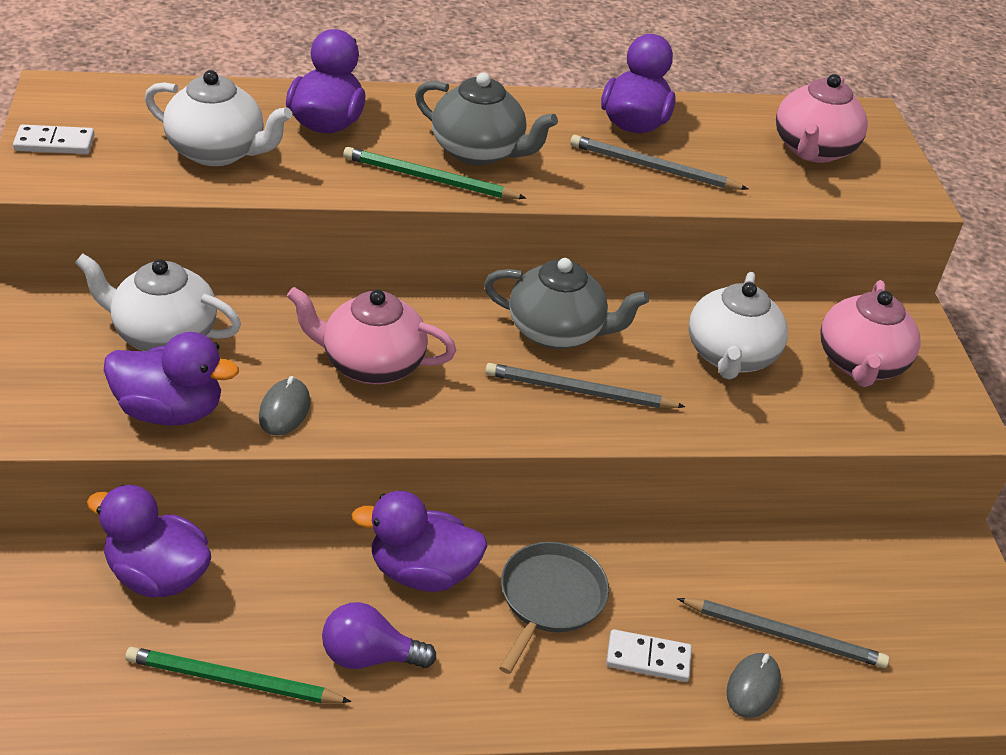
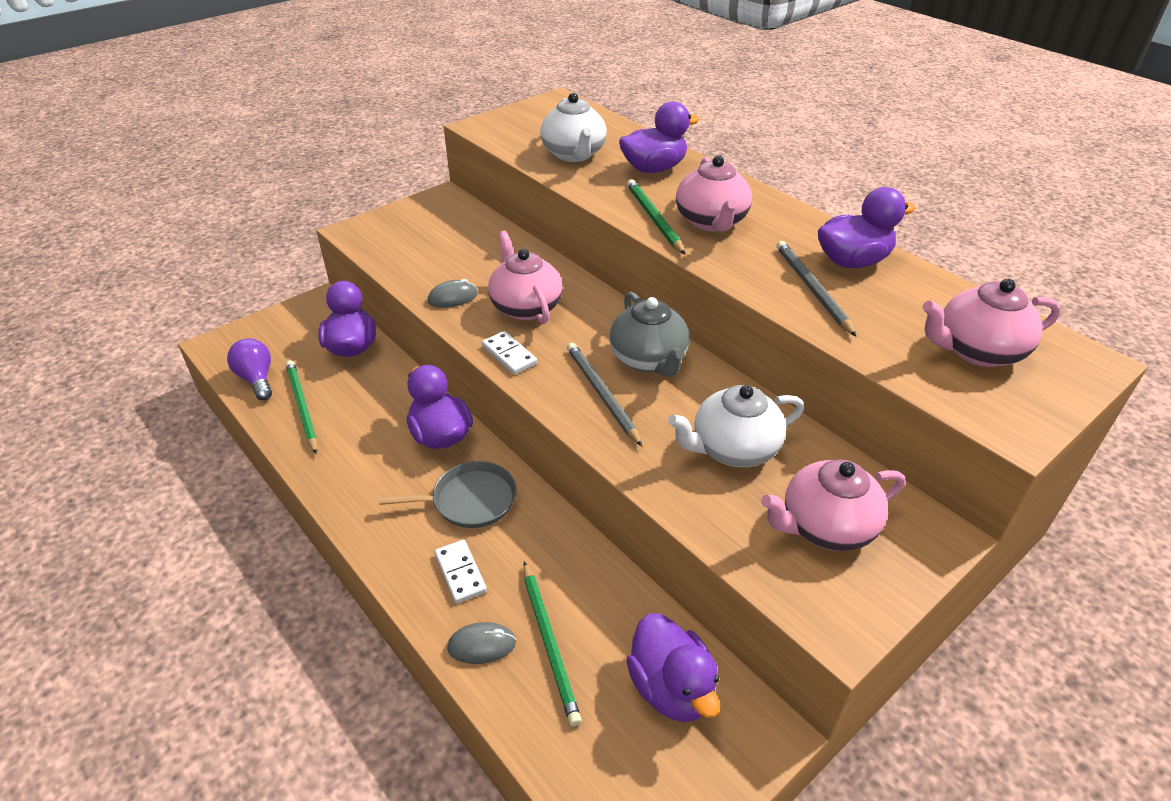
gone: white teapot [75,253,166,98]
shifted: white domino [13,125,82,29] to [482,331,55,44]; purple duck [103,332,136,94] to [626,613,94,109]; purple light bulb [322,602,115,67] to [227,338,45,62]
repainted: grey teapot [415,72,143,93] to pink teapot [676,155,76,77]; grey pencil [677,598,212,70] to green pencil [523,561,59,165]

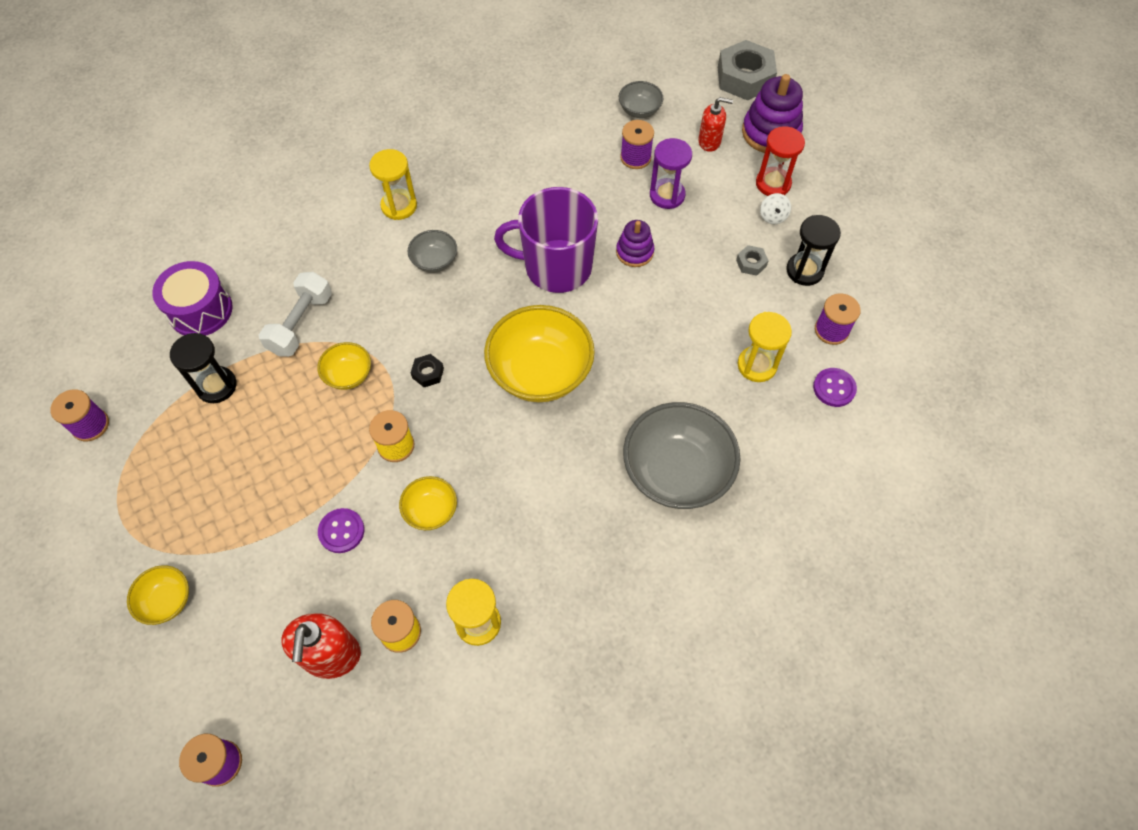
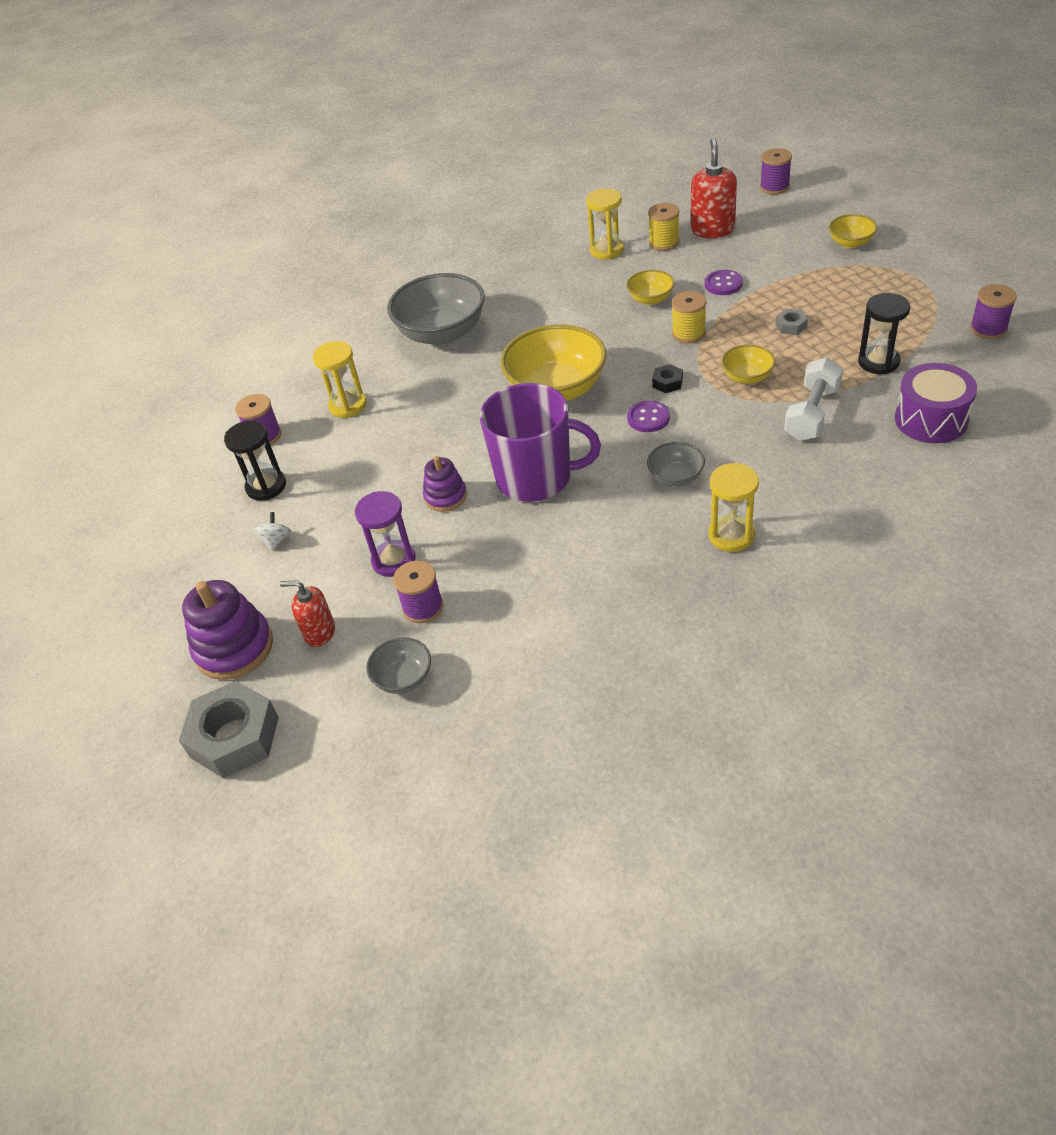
gone: red hourglass [756,126,49,70]
shifted: grey nut [736,245,33,31] to [775,309,33,26]; purple button [813,368,44,39] to [627,400,43,32]

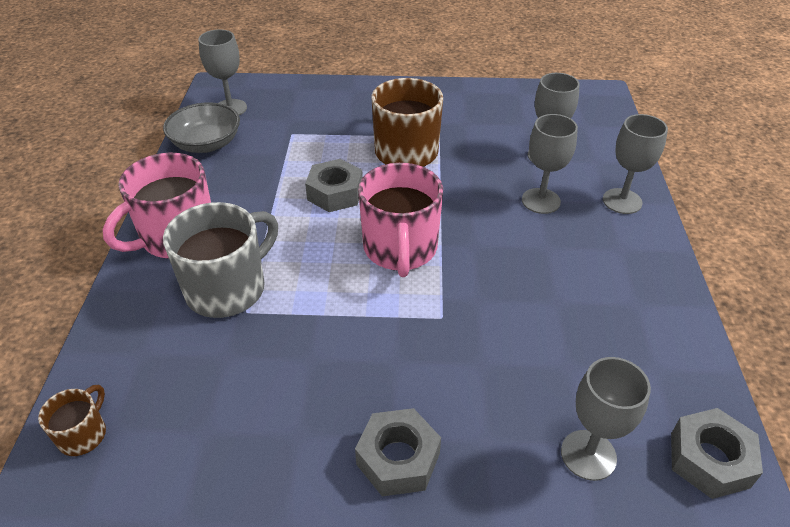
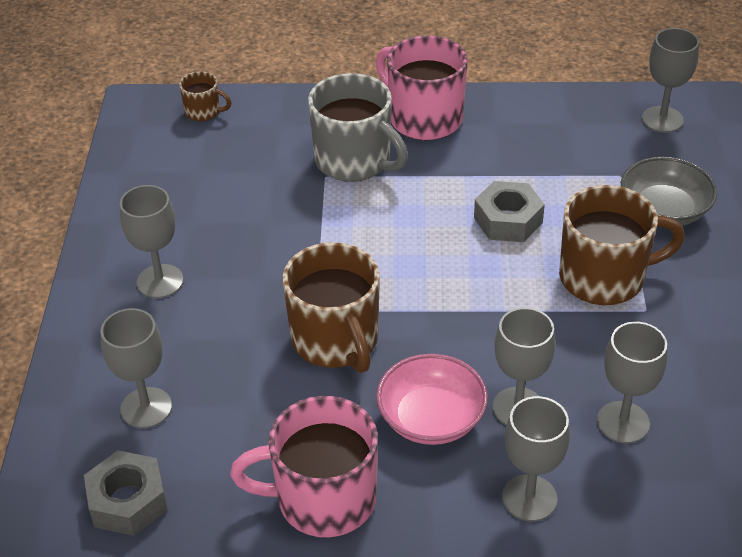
new: brown mug [283,242,97,131]; pink bowl [376,354,112,91]
shifted: grey bowl [163,102,77,51] to [621,157,96,69]; pink mug [358,163,85,114] to [230,396,148,141]
swapped: grey nut [355,408,86,88] to grey goblet [120,185,63,113]

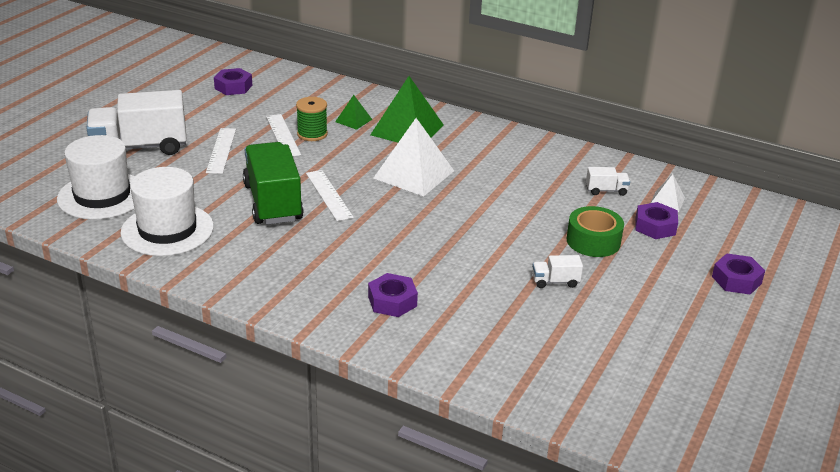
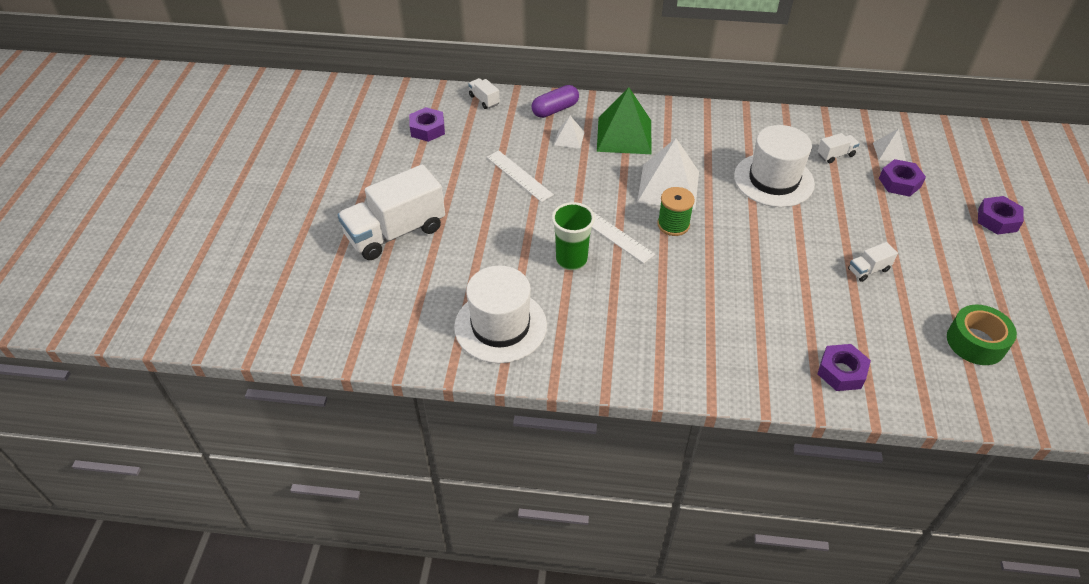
gone: white ruler [206,128,30,46]
new: white truck [468,78,32,31]; purple capsule [532,85,47,33]
shifted: white hat [57,135,78,85] to [734,125,81,82]; green spool [296,97,32,44] to [657,187,38,49]; purple nut [368,273,50,44] to [817,344,54,47]; green tape [566,206,58,51] to [947,304,70,61]
swapped: green truck [243,142,61,83] to green cup [552,202,43,68]
repainted: green pyramid [335,95,37,35] to white pyramid [554,116,31,33]

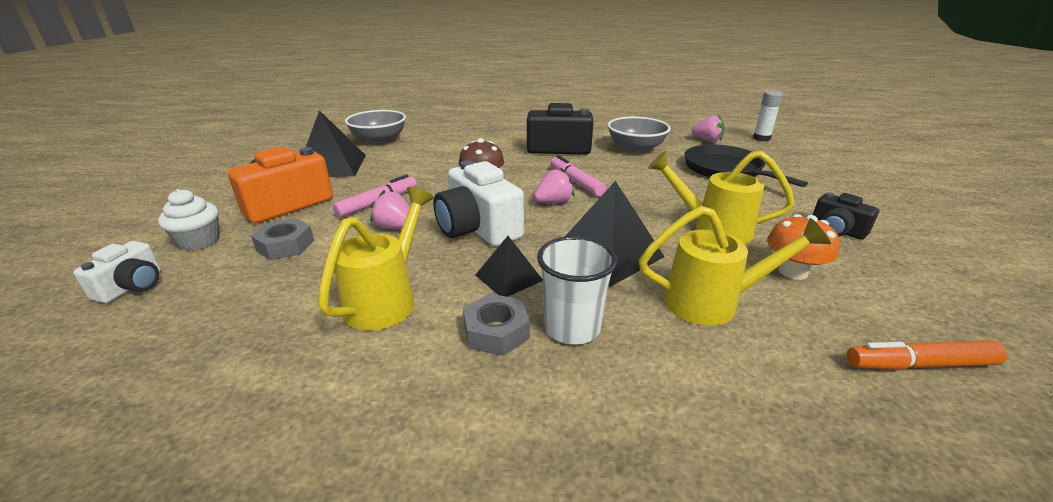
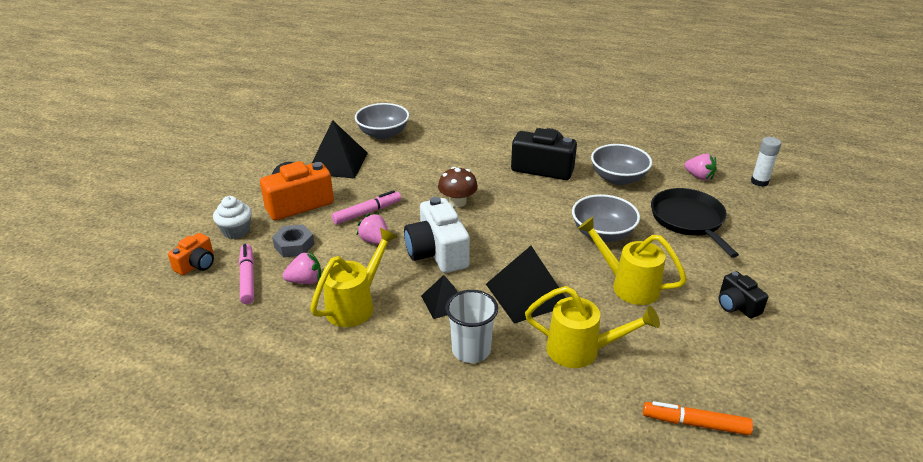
gone: grey nut [463,294,67,62]; orange mushroom [767,214,73,66]
new: grey bowl [572,194,68,48]
shifted: pink strawberry [534,168,41,35] to [283,251,38,33]; pink marker [551,155,55,41] to [239,244,15,60]
repainted: white camera [73,241,88,62] to orange camera [168,233,46,42]

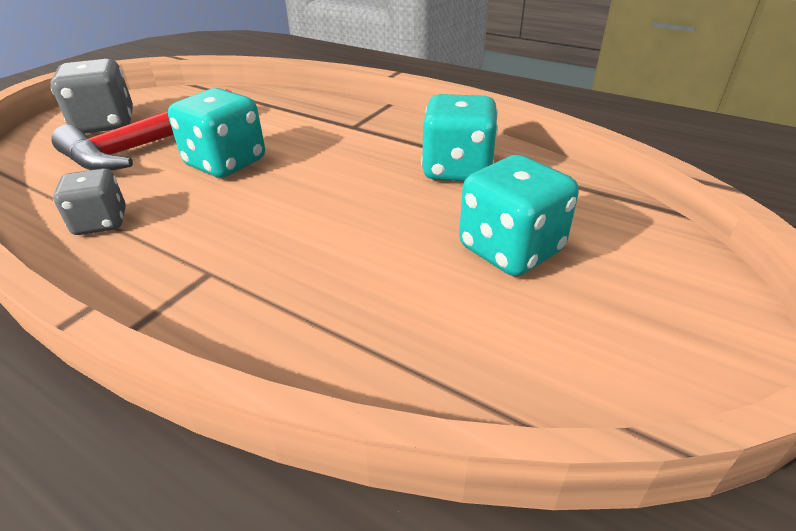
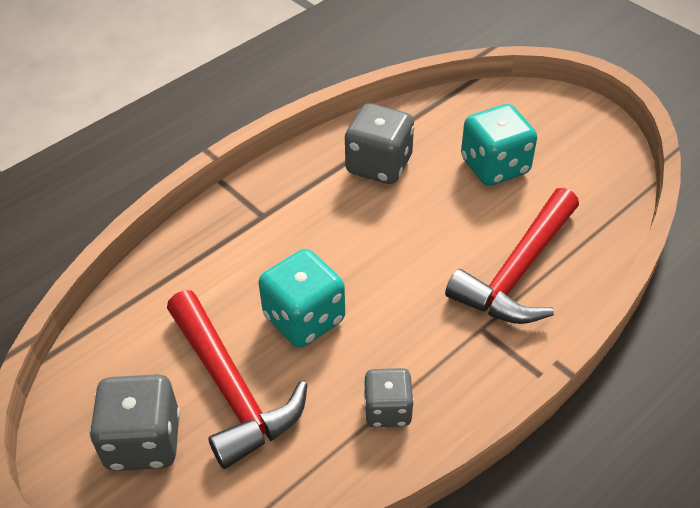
new: red hammer [445,188,134,136]
repainted: turquoise dice [421,94,77,87] to grey dice [345,103,70,81]

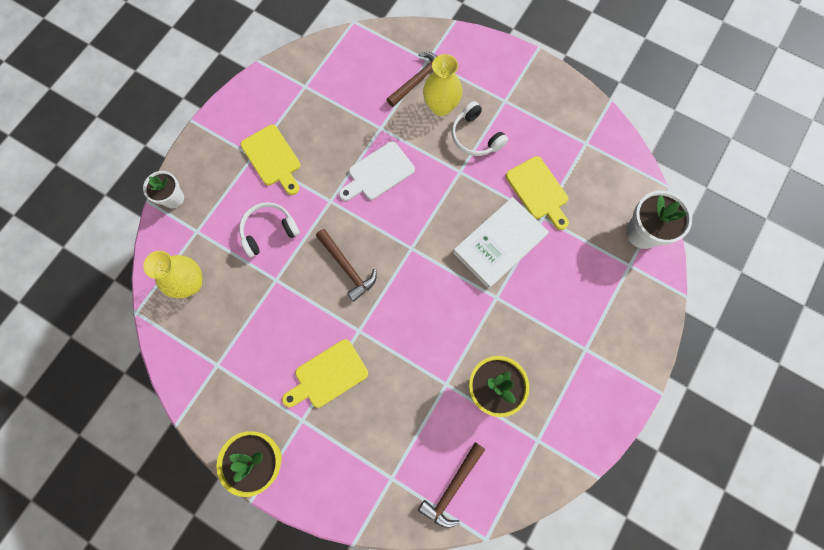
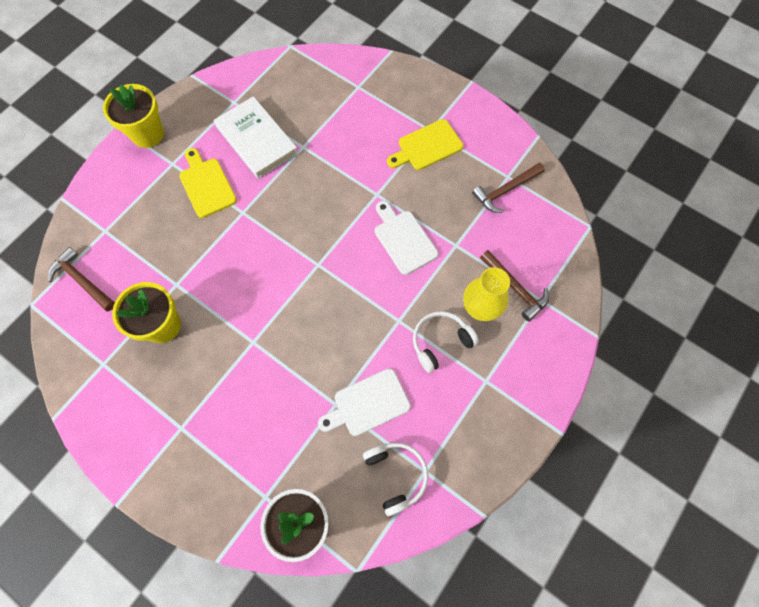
gone: white flower pot [143,171,41,38]; yellow vase [143,251,60,47]
shifted: white headphones [239,202,61,55] to [363,443,65,73]; brown hammer [316,229,61,72] to [472,163,73,50]; white book [453,197,96,92] to [214,96,84,83]
repainted: yellow cutting board [506,156,63,74] to white cutting board [318,369,93,67]

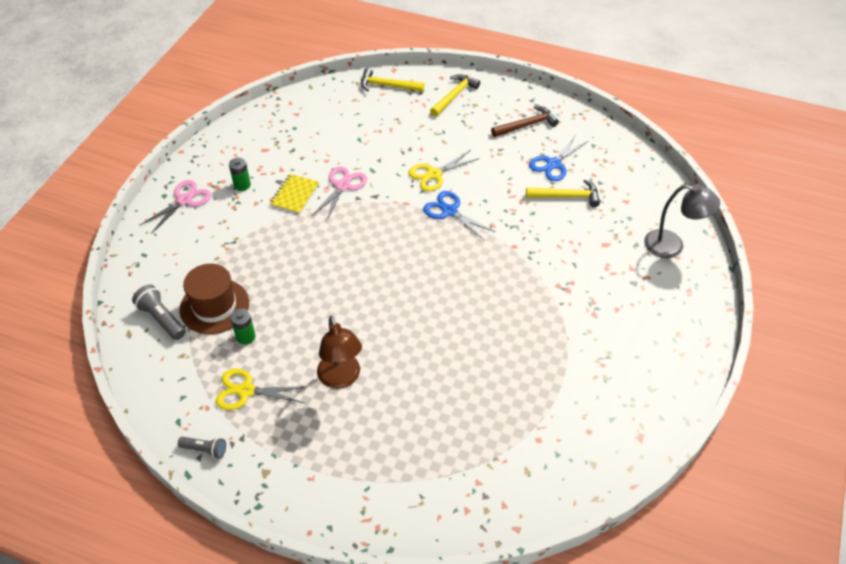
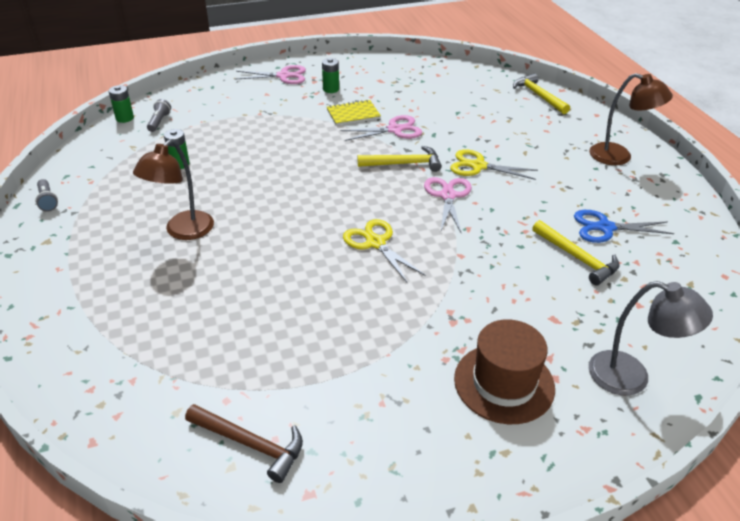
new: green battery [109,85,25,38]; brown lamp [589,73,84,92]
shifted: brown hat [180,264,69,70] to [454,319,101,105]; yellow scissors [216,368,92,42] to [343,219,82,63]; yellow hammer [430,74,50,42] to [357,146,85,26]; brown hammer [491,106,68,31] to [185,404,118,79]
repainted: blue scissors [423,191,73,50] to pink scissors [424,177,48,57]
rotated: grey lamp [644,184,76,74] = [589,281,124,115] 45 degrees counterclockwise
scaled: grey flashlight [132,284,54,56] = [147,99,24,33] x0.66

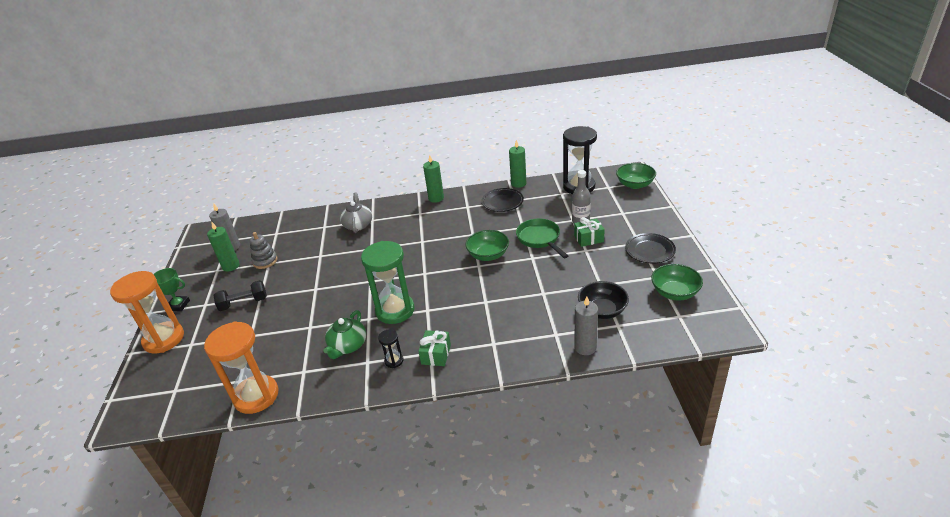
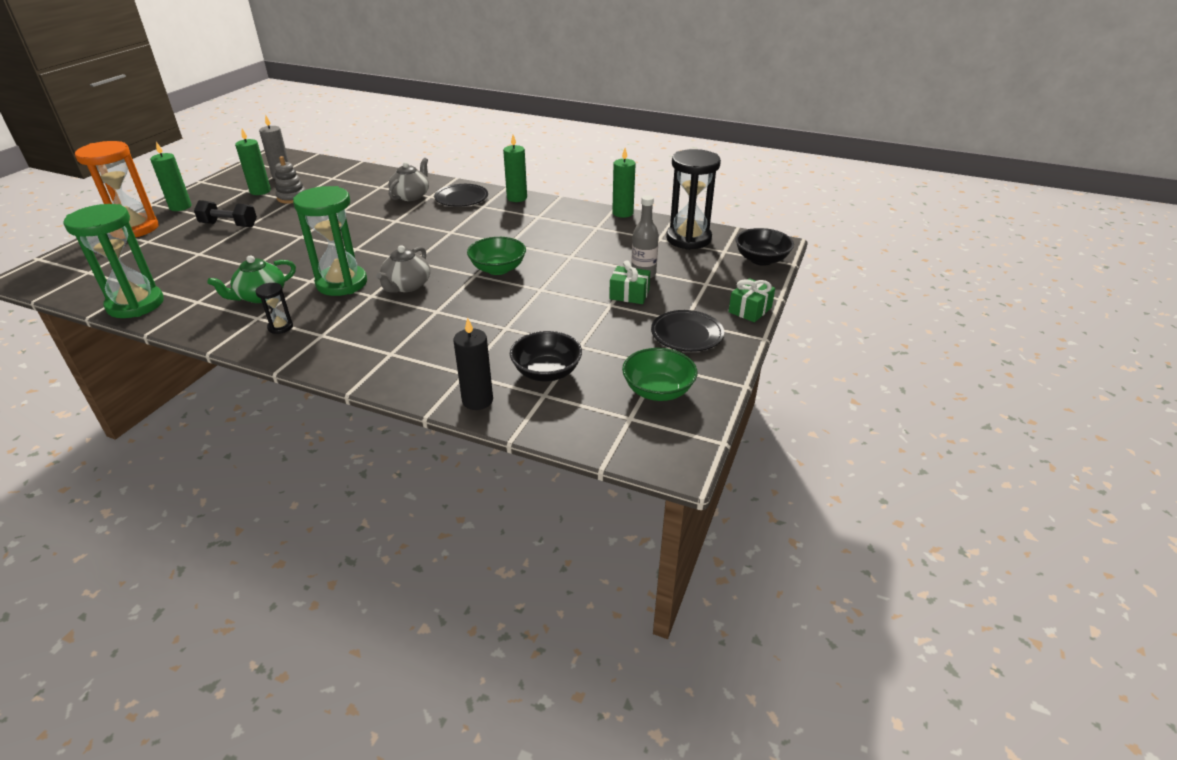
gone: green pan [516,219,52,39]
new: grey teapot [376,245,54,47]
shifted: green gift [418,330,33,36] to [729,278,46,44]; black plate [481,188,43,24] to [434,184,54,23]
swapped: green trophy [153,268,37,43] to green candle [150,142,42,69]
repainted: orange hourglass [204,321,75,93] to green hourglass [64,204,100,114]; grey candle [574,297,24,58] to black candle [453,318,40,92]; green bowl [616,163,40,26] to black bowl [736,228,58,38]

